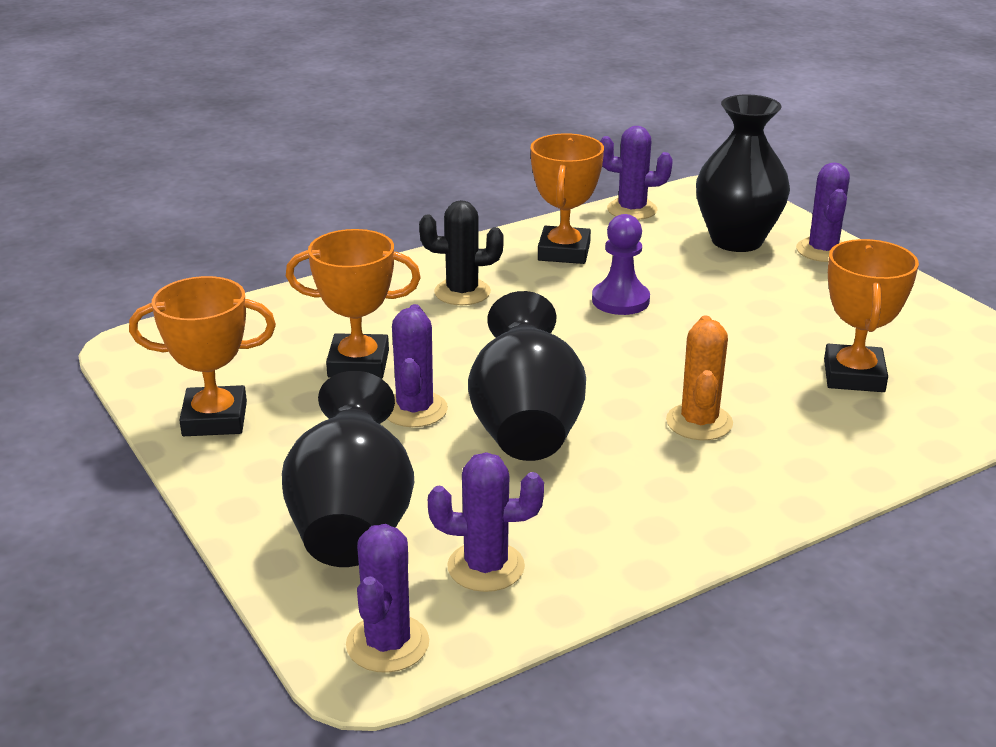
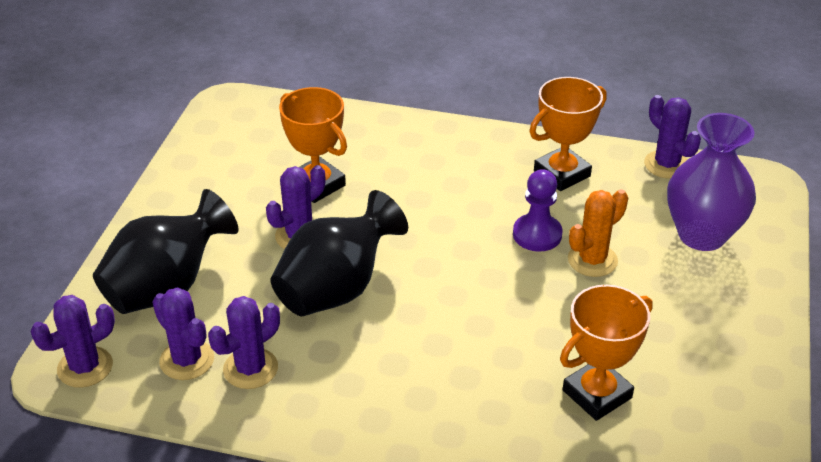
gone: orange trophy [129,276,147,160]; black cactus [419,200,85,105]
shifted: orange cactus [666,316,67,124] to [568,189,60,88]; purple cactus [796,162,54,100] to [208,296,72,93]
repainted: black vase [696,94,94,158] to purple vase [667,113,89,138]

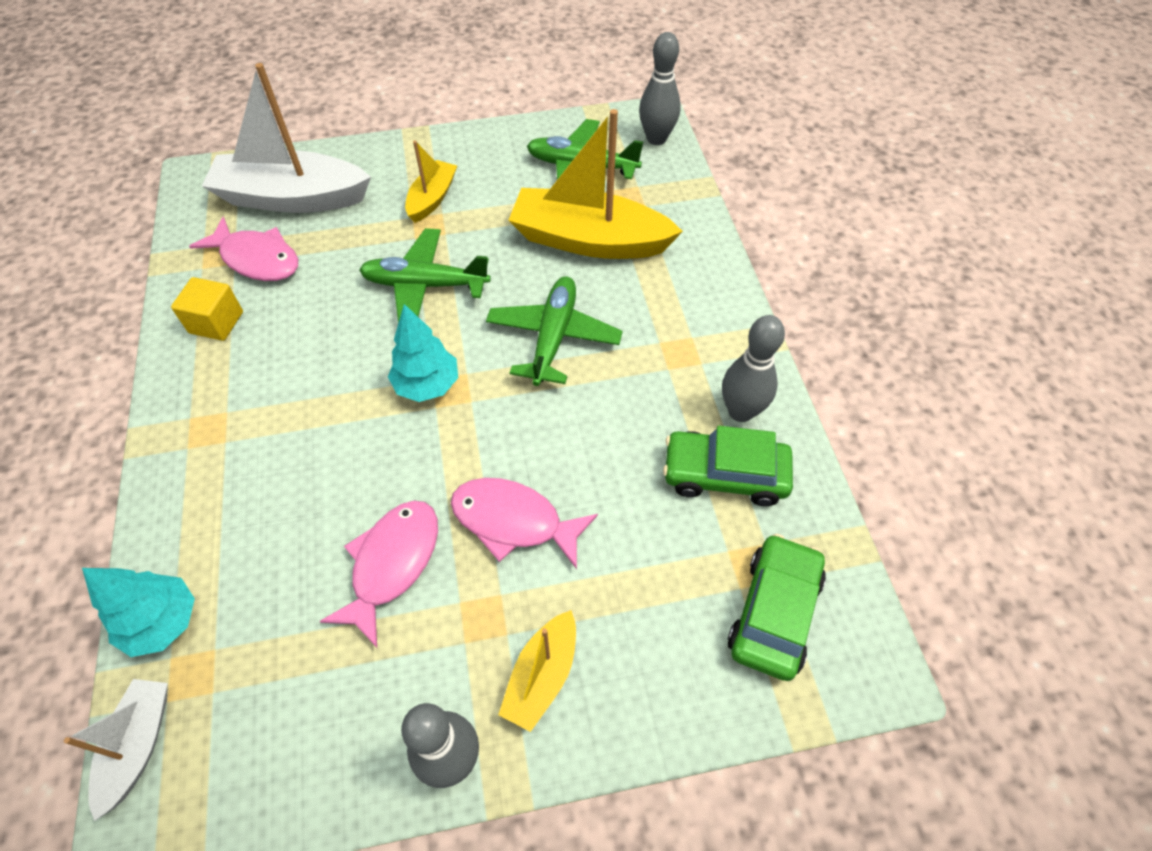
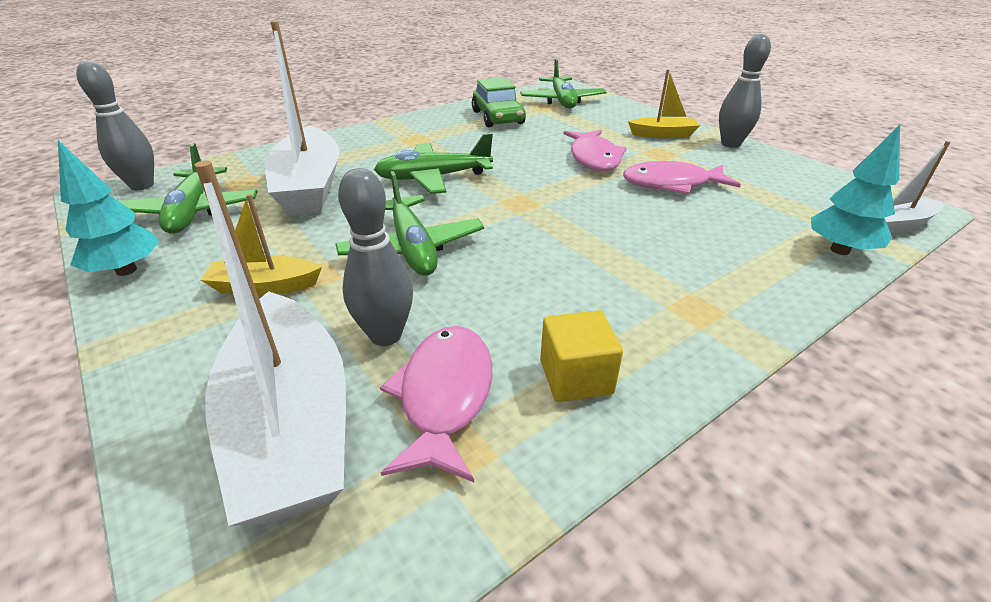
shifted: turquoise tree [388,304,70,98] to [58,140,102,136]; grey bowling pin [722,315,63,107] to [338,168,75,178]
swapped: green car [728,534,98,147] to green plane [520,59,87,49]
repainted: yellow boat [508,109,175,150] to white boat [265,21,75,194]

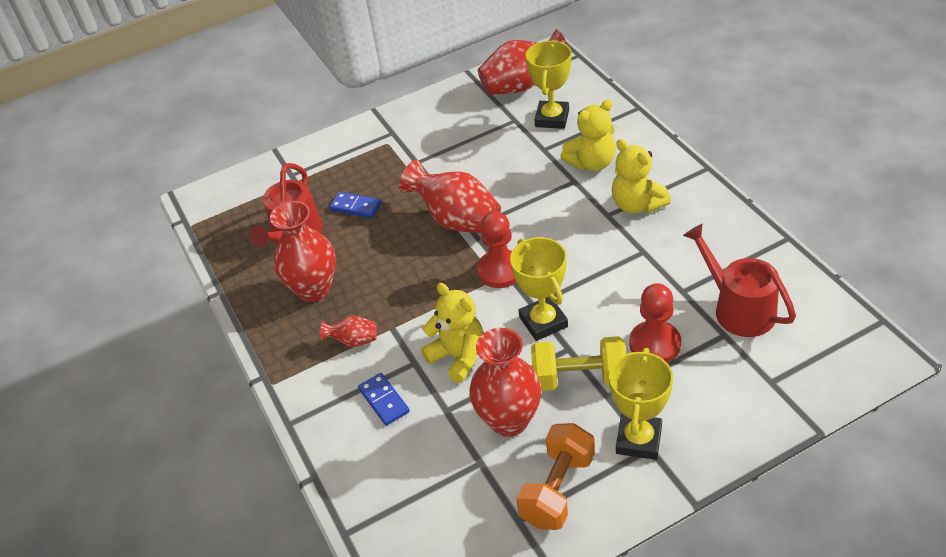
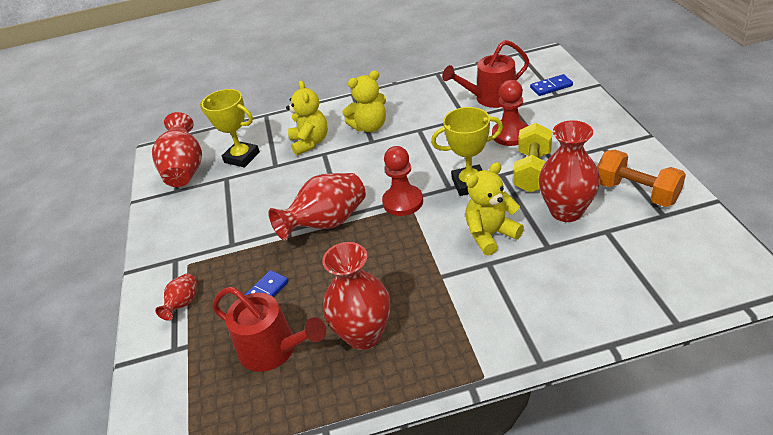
gone: yellow trophy [609,348,64,112]
shifted: red vase [320,315,57,32] to [155,273,42,48]; blue domino [358,373,52,53] to [530,74,43,22]

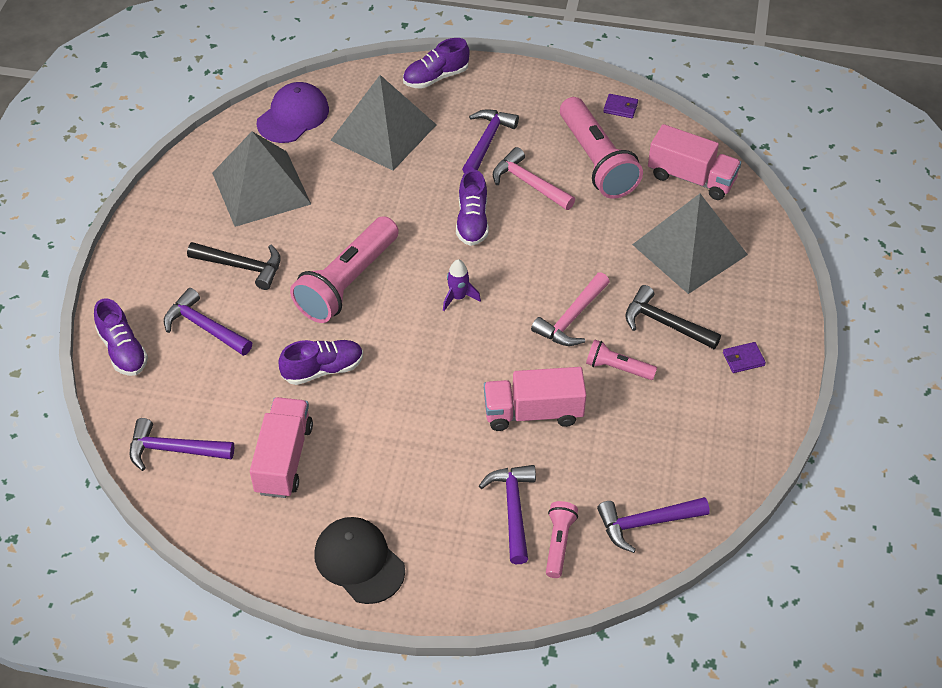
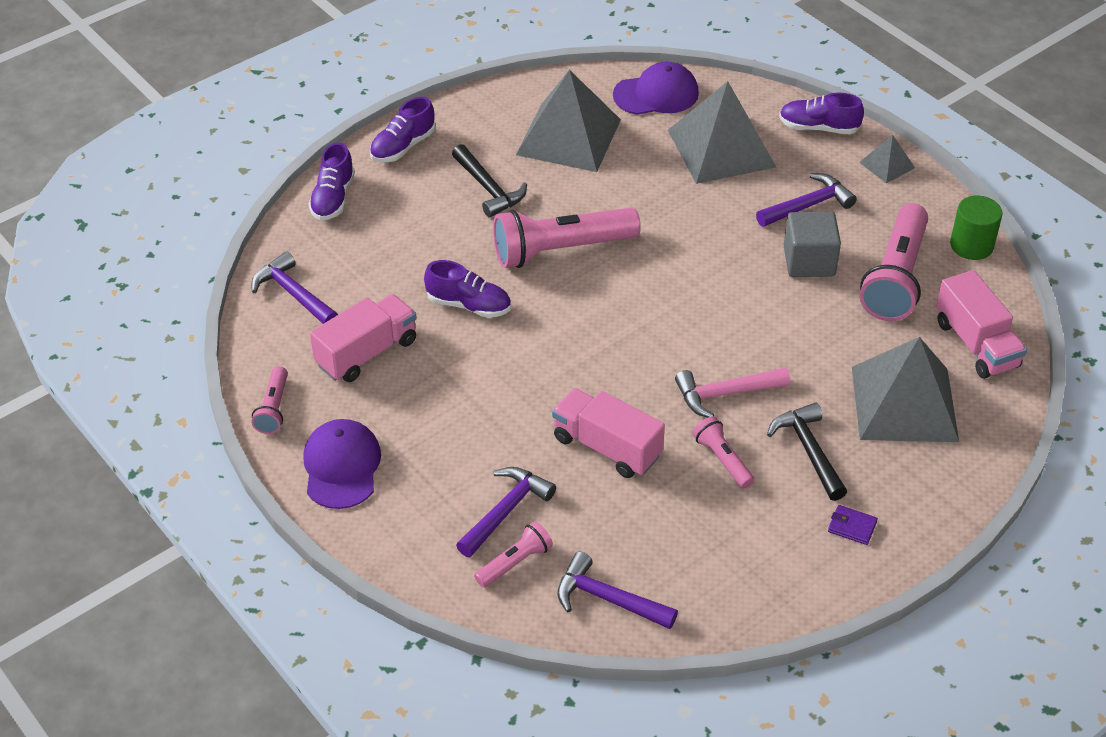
gone: purple hammer [164,288,88,68]; purple rocket [443,260,38,51]
new: pink flashlight [251,366,37,68]; grey pyramid [859,135,56,49]
shifted: purple shoe [456,169,33,77] to [370,97,65,65]
swapped: pink hammer [493,147,82,63] to grey cube [784,212,57,65]; purple wallet [603,94,35,24] to green cylinder [950,195,52,65]
repainted: black cap [314,517,91,87] to purple cap [303,419,78,90]

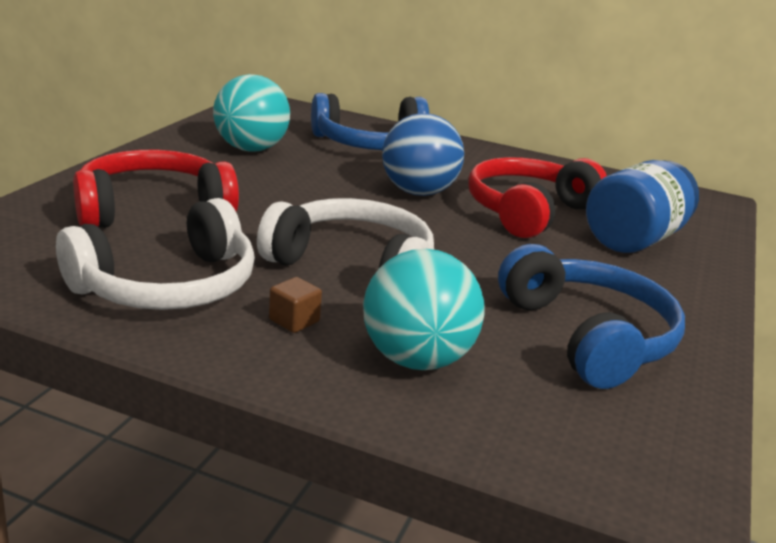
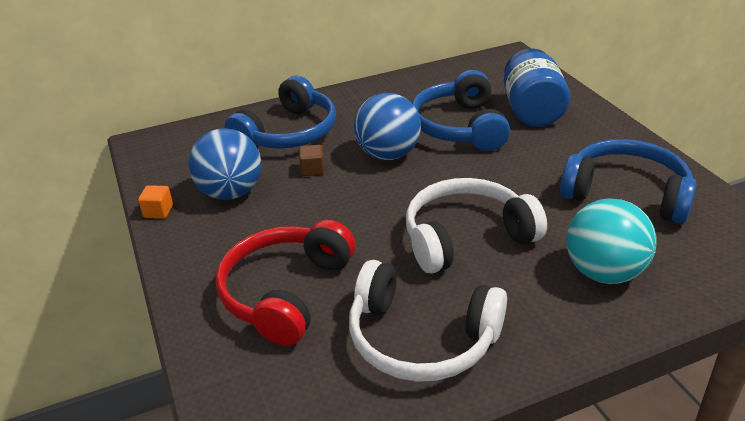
new: orange cube [138,185,35,33]
shifted: brown cube [269,277,53,56] to [299,145,25,31]
repainted: turquoise ball [213,74,77,78] to blue ball [188,128,73,72]; red headphones [468,157,139,81] to blue headphones [412,70,98,81]
rotated: white headphones [56,198,199,112] = [349,260,158,122] 105 degrees clockwise

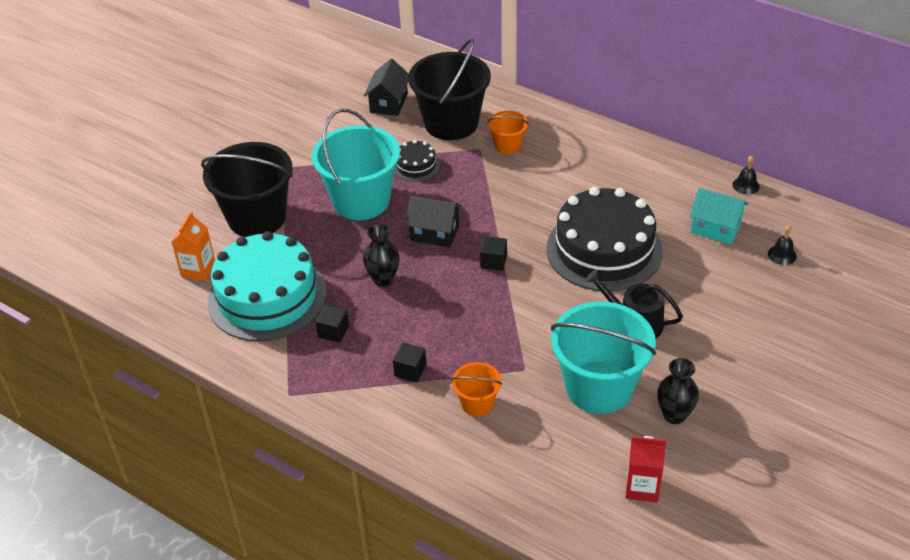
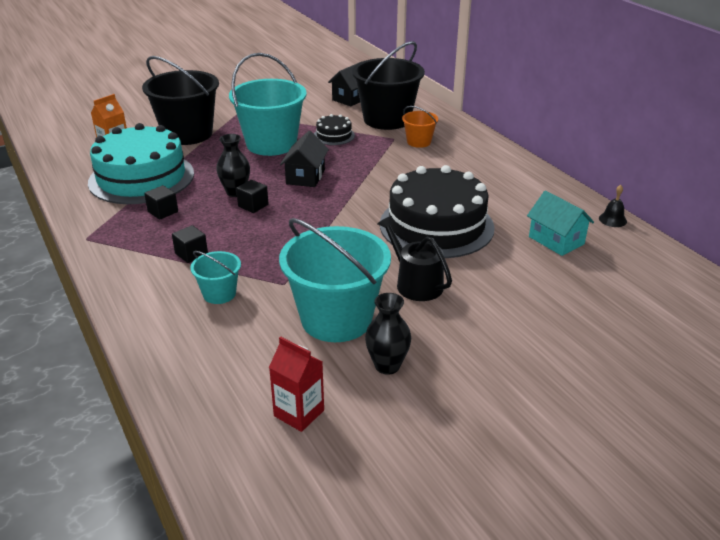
gone: black bell [768,225,29,40]
shifted: black cube [480,236,27,35] to [236,180,33,33]
repainted: orange bucket [452,362,50,54] to turquoise bucket [190,251,51,53]
rotated: black house [405,196,57,52] = [280,131,49,56] 60 degrees clockwise

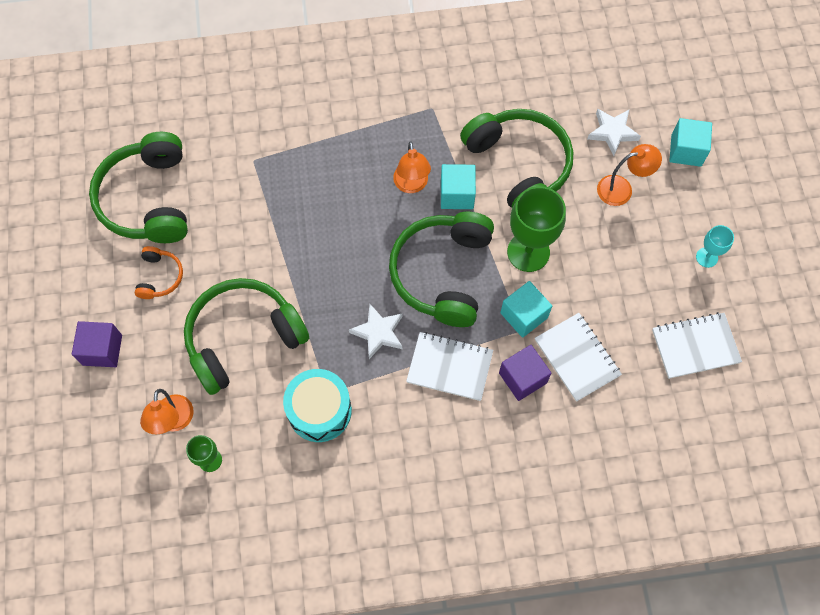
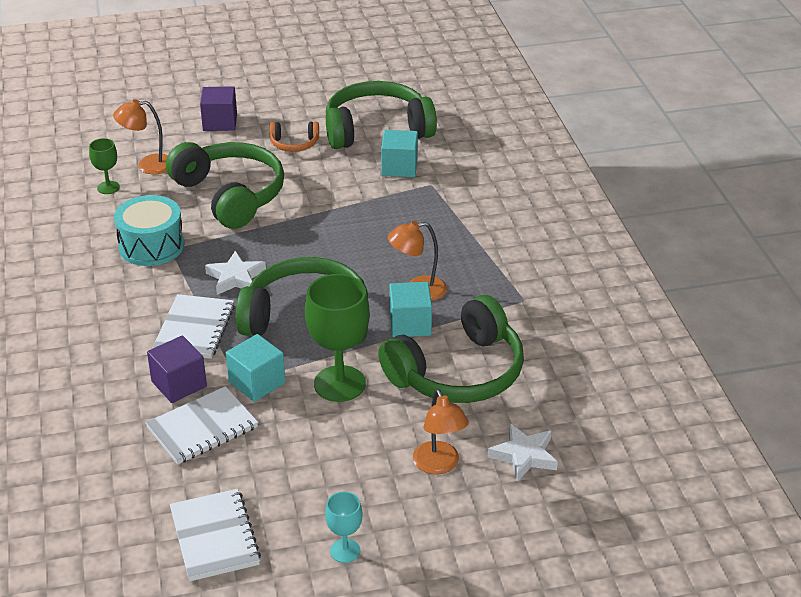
shifted: turquoise cube [670,118,42,49] to [381,130,37,47]

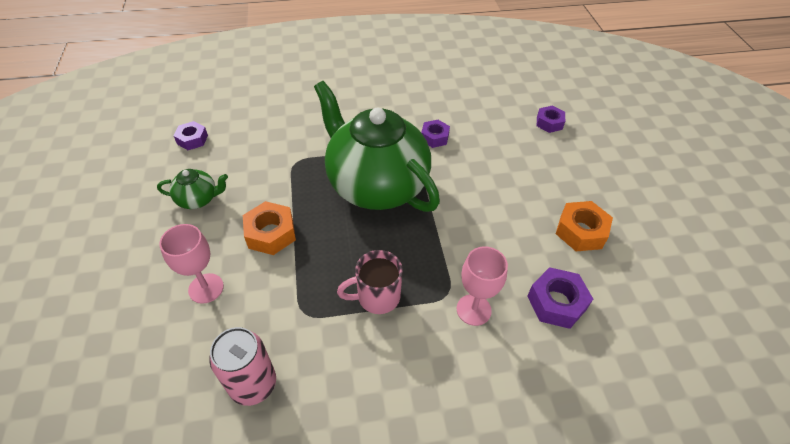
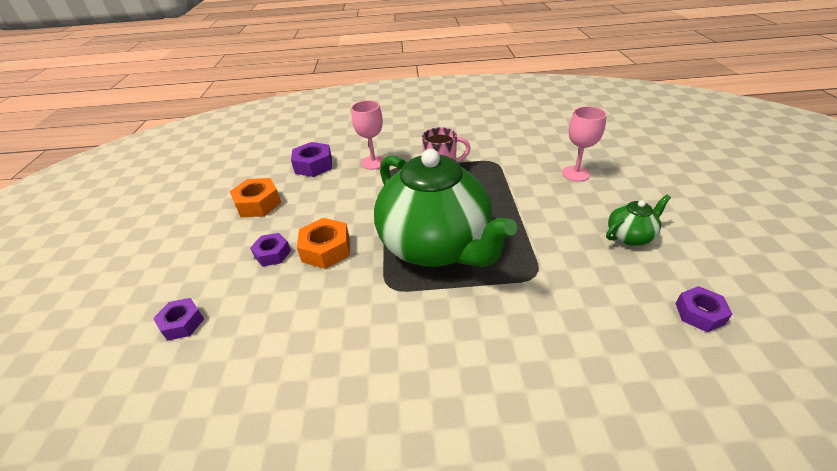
gone: pink can [209,327,67,79]
shifted: orange nut [243,201,53,54] to [297,218,53,51]; purple nut [421,120,29,28] to [250,233,41,34]
rotated: green teapot [157,169,71,40] = [606,195,65,51] 150 degrees clockwise

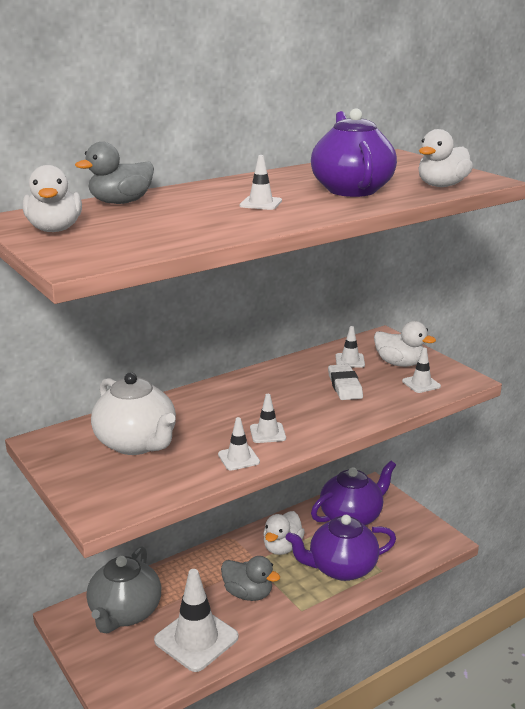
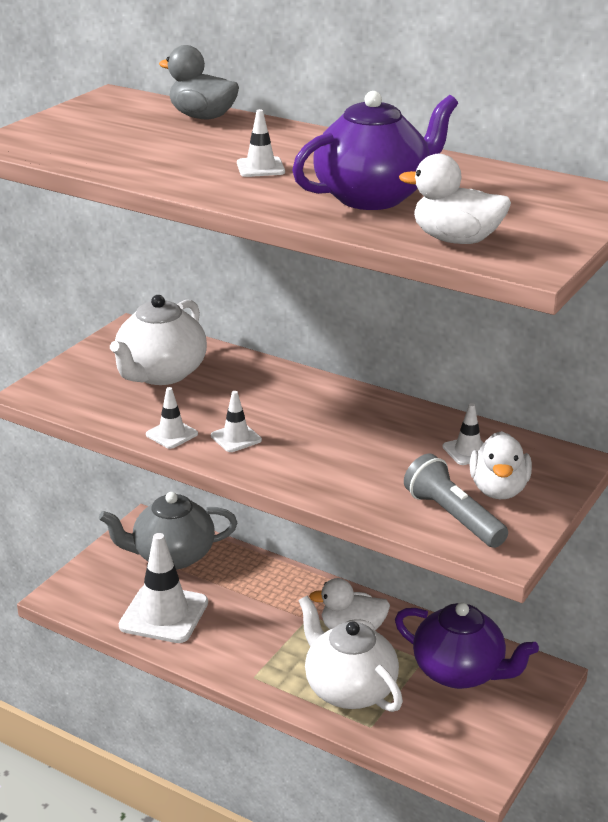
gone: white duck [23,165,59,67]; grey duck [221,556,59,45]; white eraser [328,364,35,36]
swapped: white traffic cone [402,348,39,45] to grey flashlight [404,454,104,94]
repainted: purple teapot [286,515,110,66] to white teapot [299,596,104,116]

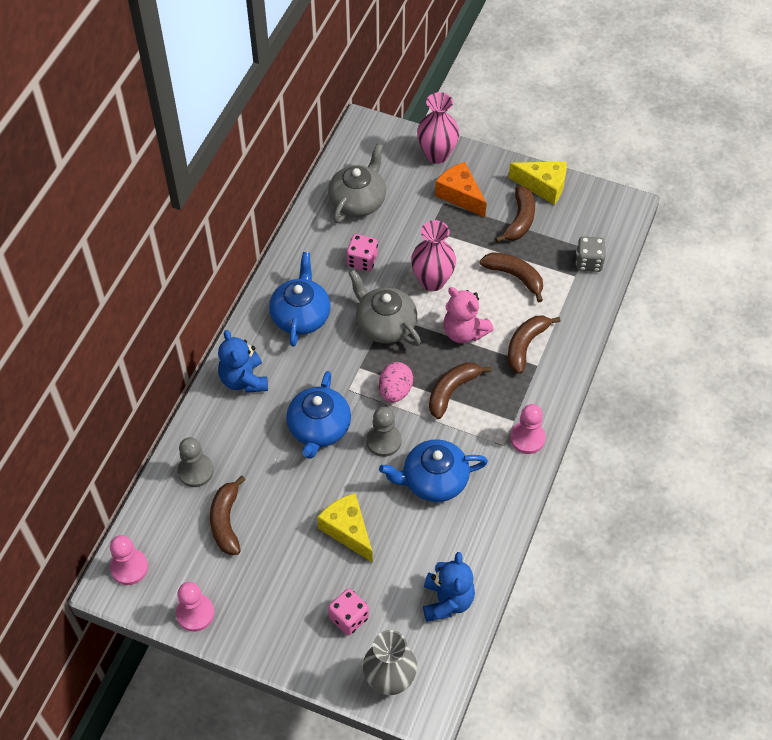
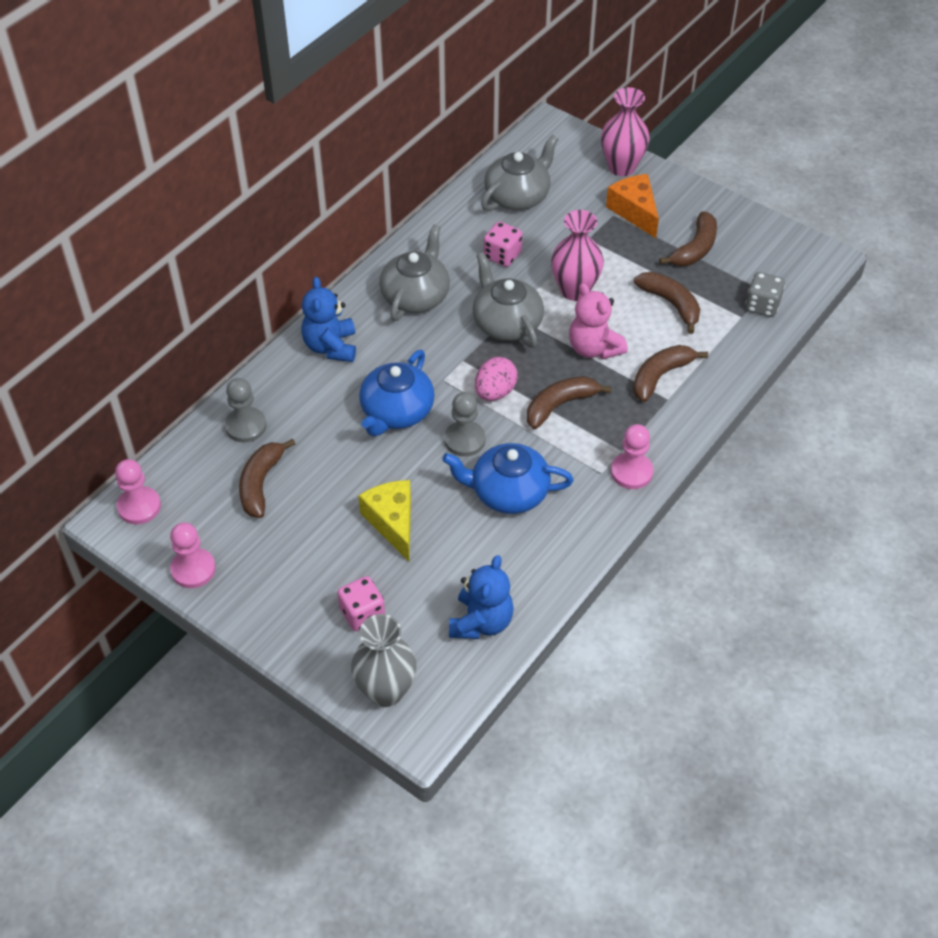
gone: yellow cheese [508,161,59,44]
repainted: blue teapot [269,252,62,95] to grey teapot [379,224,71,97]

